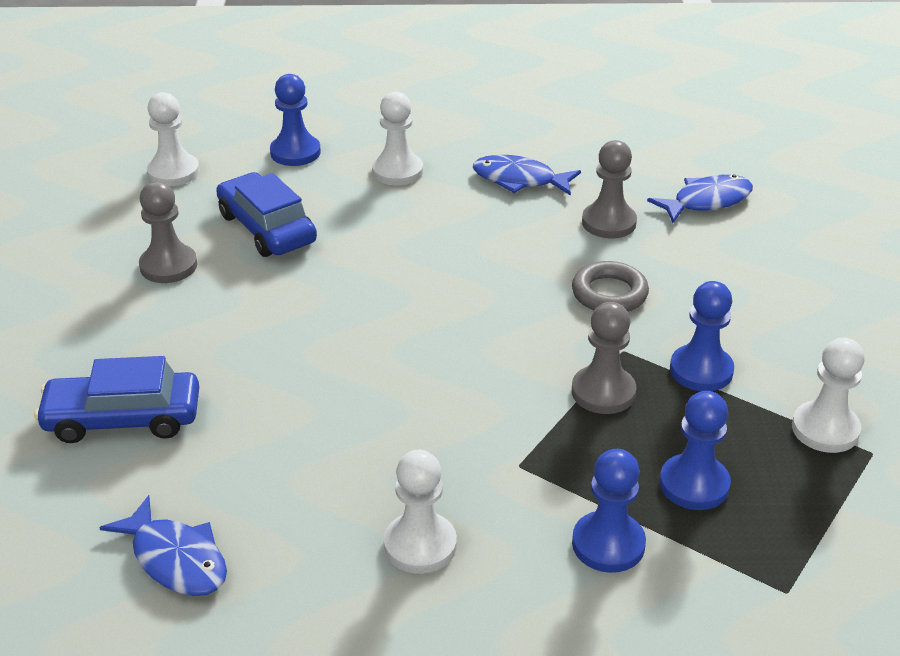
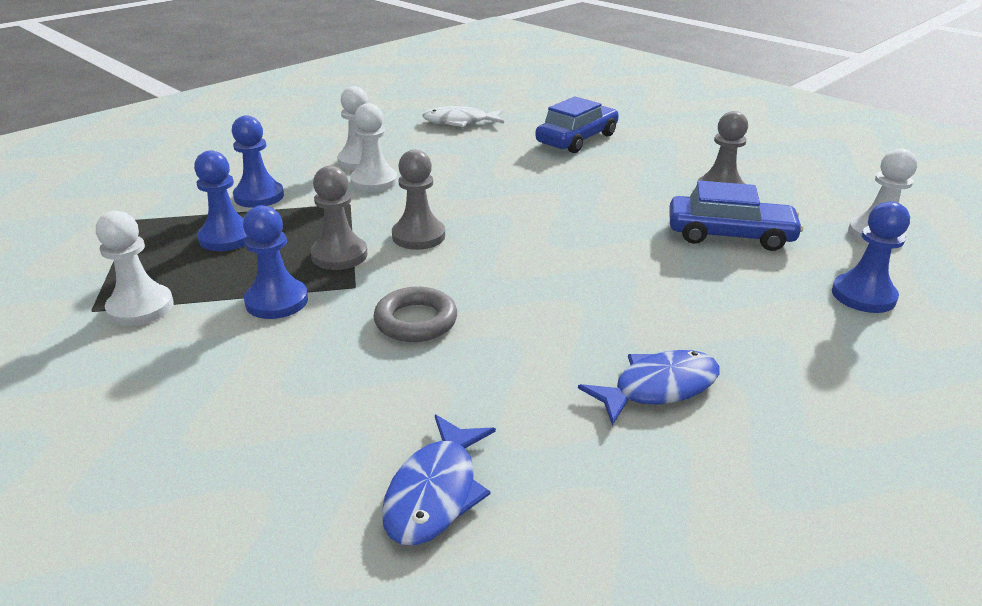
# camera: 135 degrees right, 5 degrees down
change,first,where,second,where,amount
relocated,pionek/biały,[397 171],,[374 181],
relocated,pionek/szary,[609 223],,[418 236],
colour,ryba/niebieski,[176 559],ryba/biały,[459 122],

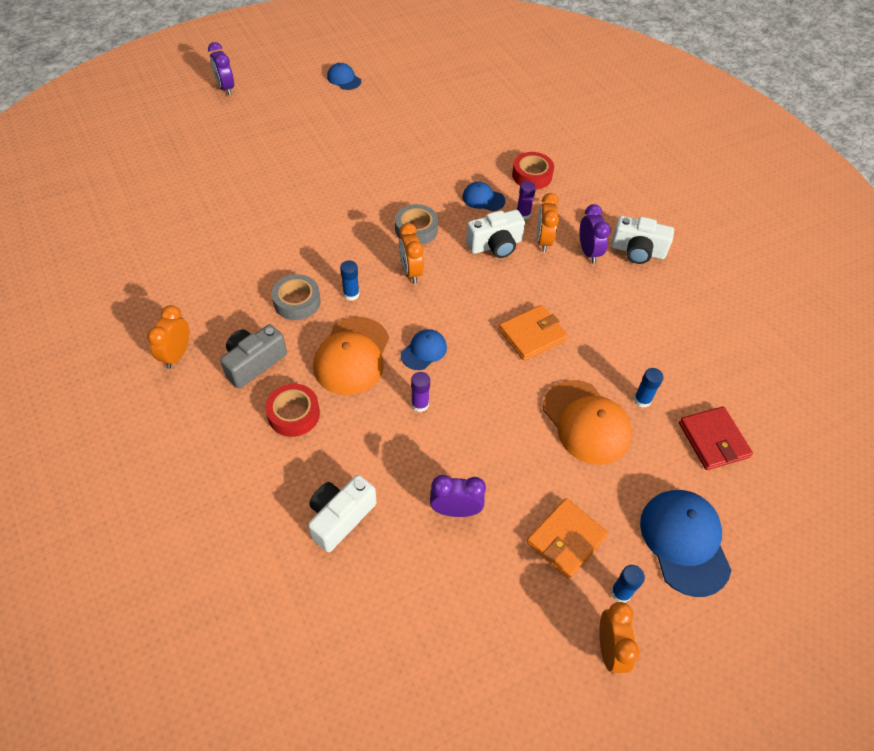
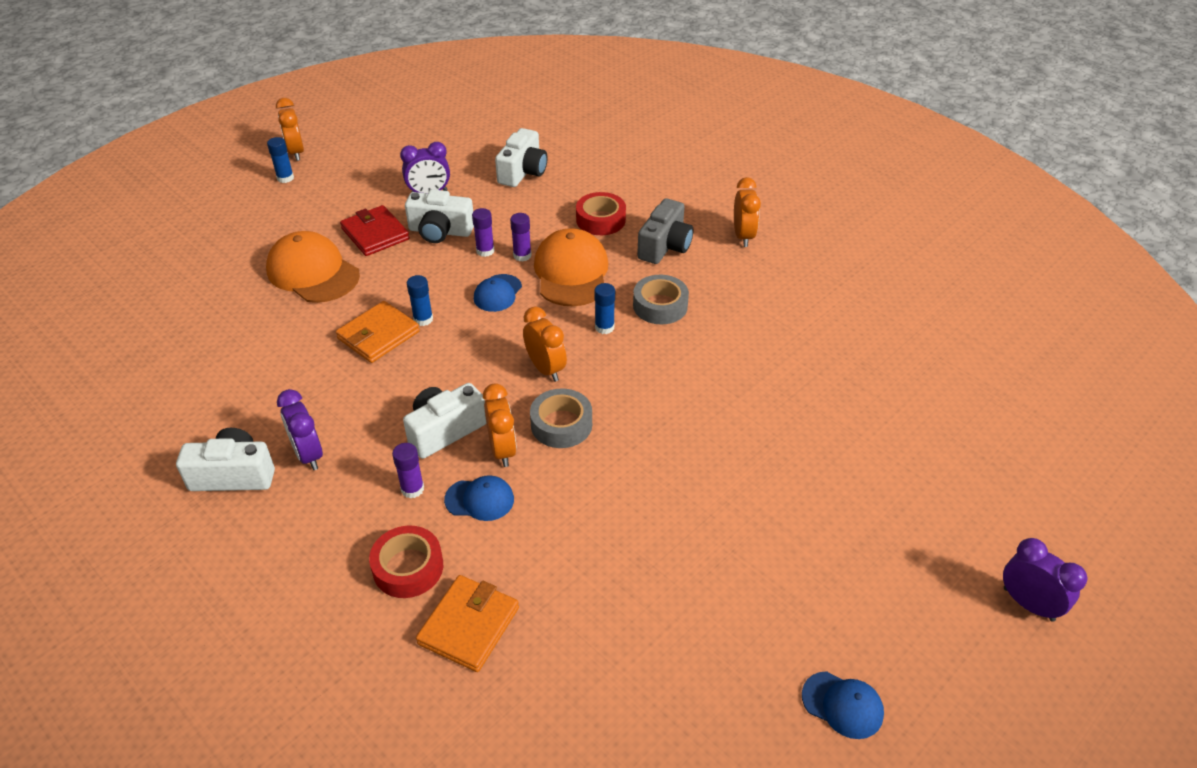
# camera: 165 degrees right, 10 degrees down
change,first,where,second,where,amount
missing,czapka/niebieski,[684 542],,,
appeared,,,aparat fotograficzny/biały,[440 231],
appeared,,,klej w sztyfcie/fioletowy,[522 255],
relocated,portfel/pomarańczowy,[566 539],,[469 625],
relocated,budzik/pomarańczowy,[543 241],,[502 450],
relocated,klej w sztyfcie/niebieski,[642 400],,[423 319],
relocated,portfel/czerwony,[713 440],,[375 234],

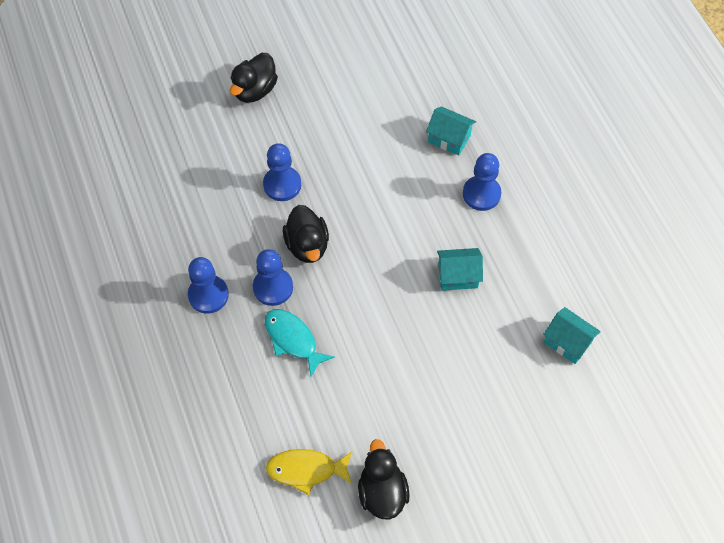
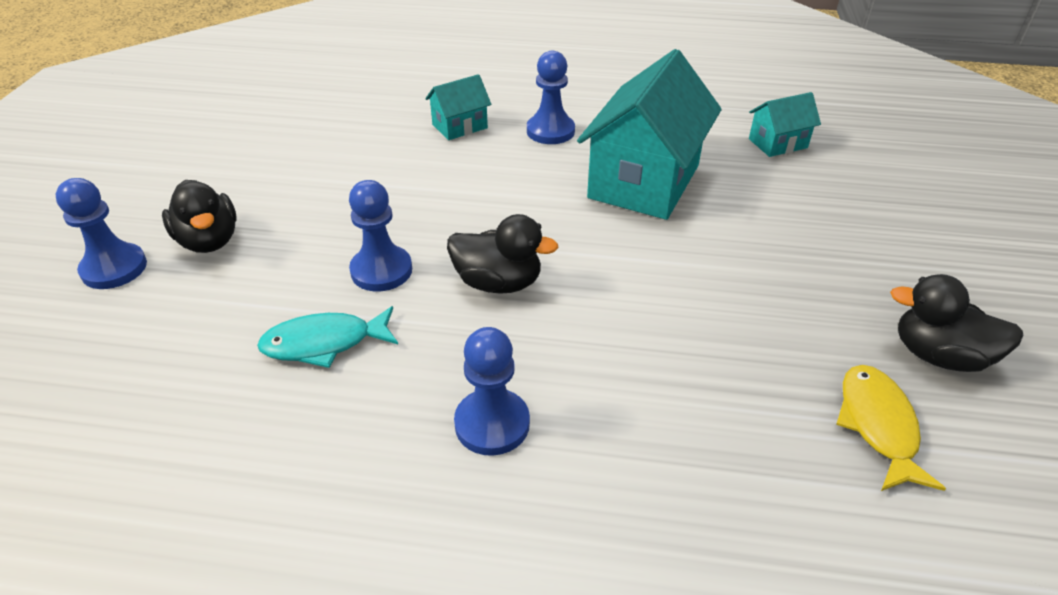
# camera: 60 degrees left, 20 degrees down
change,first,where,second,where,amount
relocated,pionek/niebieski,[273 287],,[114 268],
relocated,ryba/turkusowy,[293 340],,[324 343],
spun,ryba/żółty,[306 470],,[878 425],150 degrees clockwise
size,domek/turkusowy,[458 276],,[644 181],x2.11

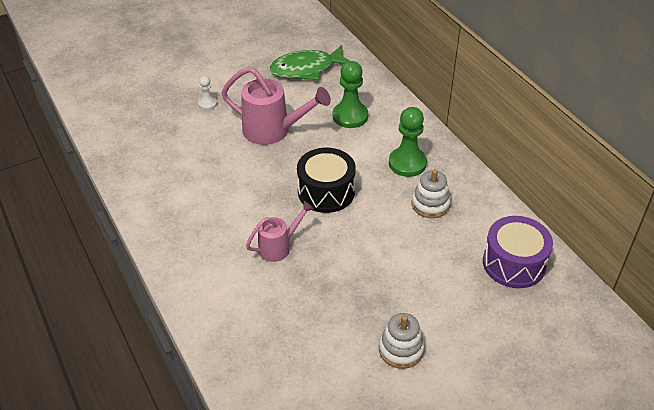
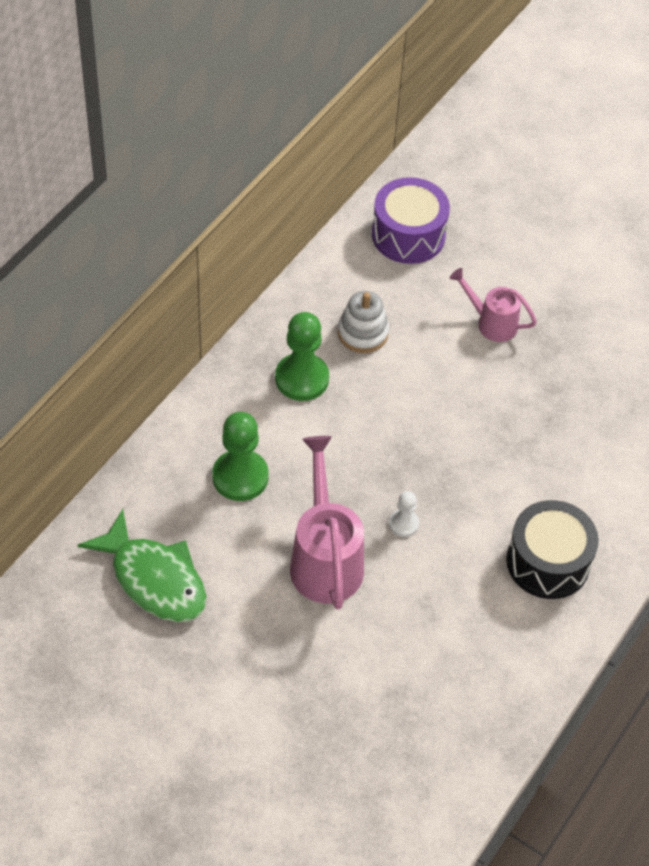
# camera: 120 degrees left, 10 degrees up
change,first,where,second,where,amount
missing,zabawka nakładanka/biały,[401 349],,,
relocated,pionek/biały,[207 104],,[403 524],
relocated,konewka/różowy,[278 247],,[491 323],
relocated,bęben/czarny,[326 192],,[548 562],

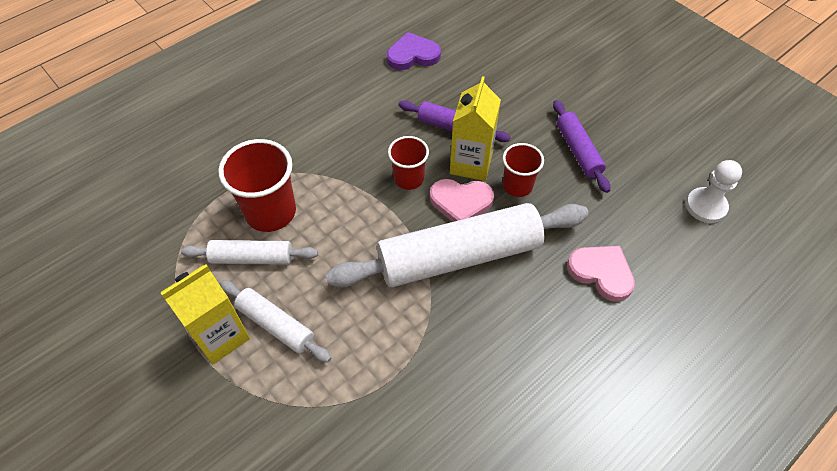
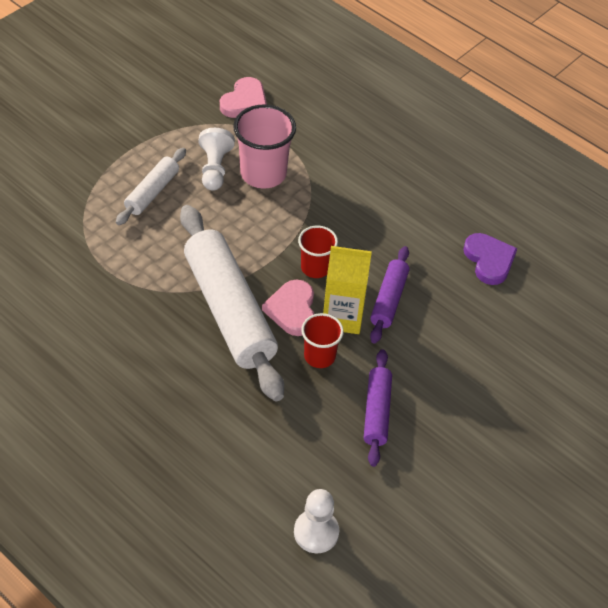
# camera: 80 degrees right, 5 degrees down
change,first,where,second,where,amount
missing,karton mleka/żółty,[220 336],,,
relocated,serce/różowy,[601 273],,[244 101],
exchanged,wałek do ciasta/biały,[252 258],pionek/biały,[215 168],
colour,szklanka/czerwony,[270 212],szklanka/różowy,[263 173],
spun,wałek do ciasta/fioletowy,[578 151],,[376 412],60 degrees counterclockwise

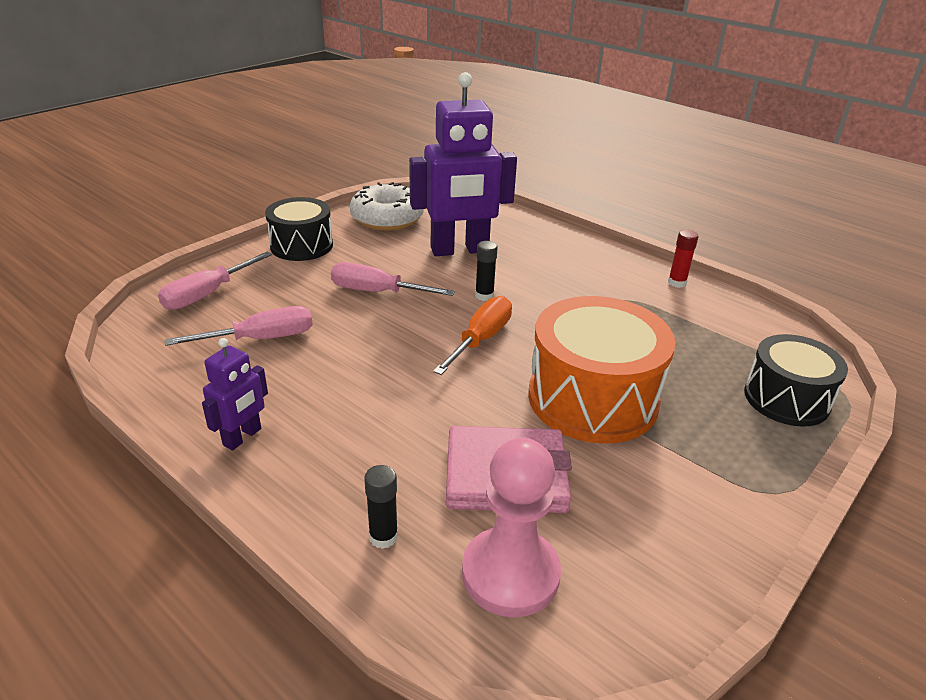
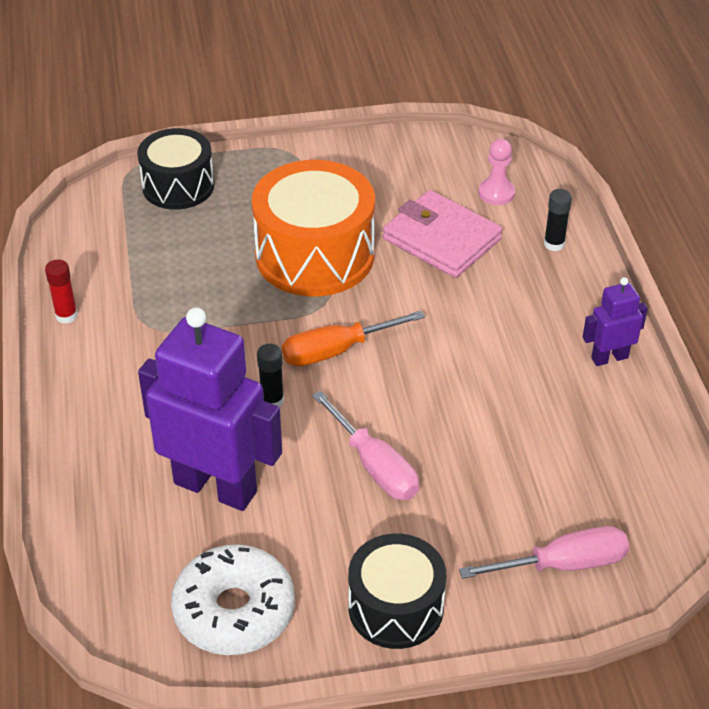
# camera: 140 degrees left, 10 degrees up
change,first,where,second,where,amount
missing,śrubokręt/różowy,[260 339],,,
size,pionek/różowy,[510 574],,[496 193],x0.56

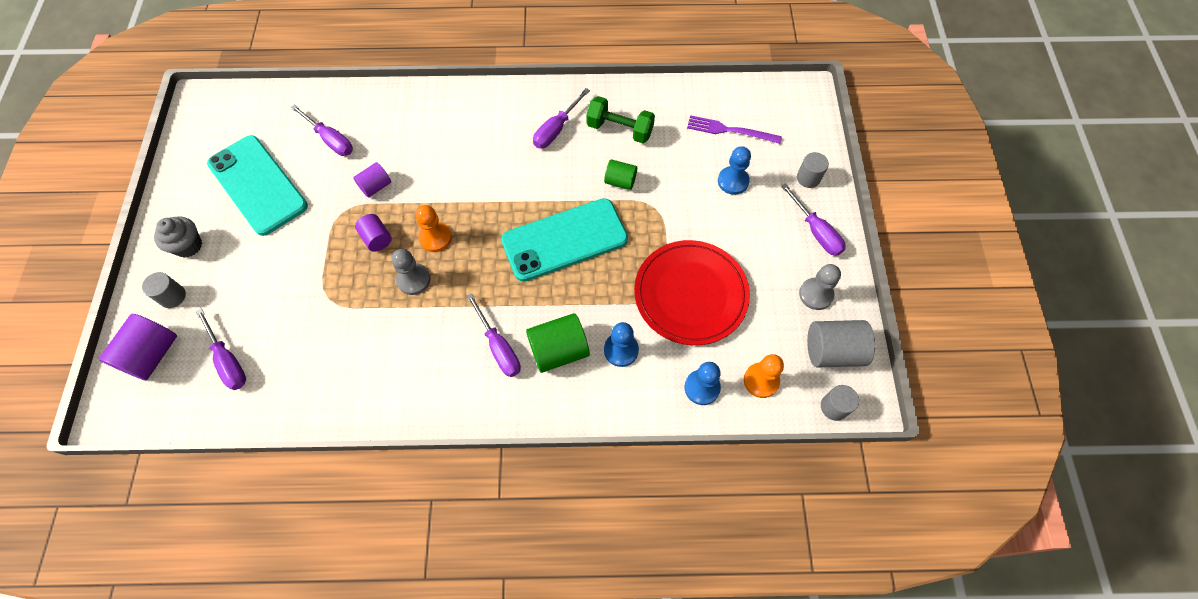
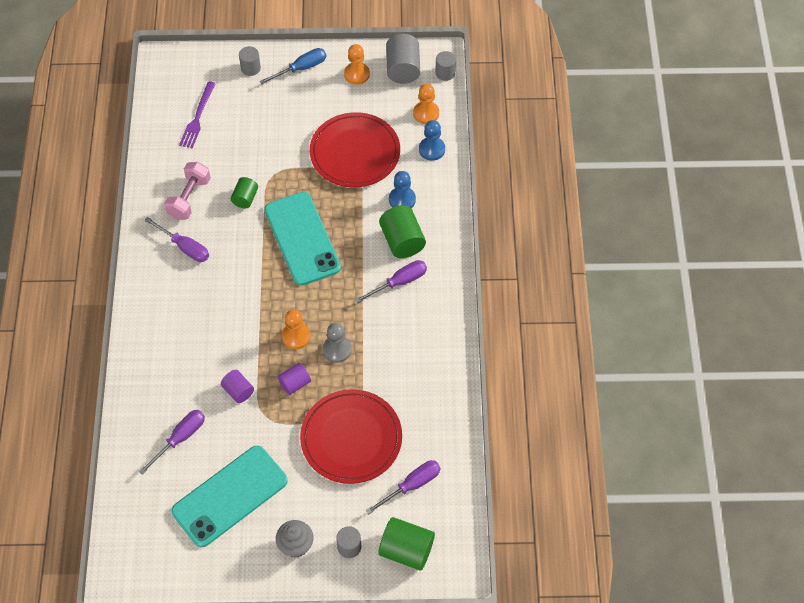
# camera: 90 degrees left, 5 degrees down
change,first,where,second,where,amount
missing,pionek/niebieski,[733 181],,,
appeared,,,talerz/czerwony,[351 438],
colour,walec/fioletowy,[152 354],walec/zielony,[406 550],
colour,hantel/zielony,[620 129],hantel/różowy,[189 198],
colour,śrubokręt/fioletowy,[816 231],śrubokręt/niebieski,[301 68],
colour,pionek/szary,[815 294],pionek/pomarańczowy,[357 74],

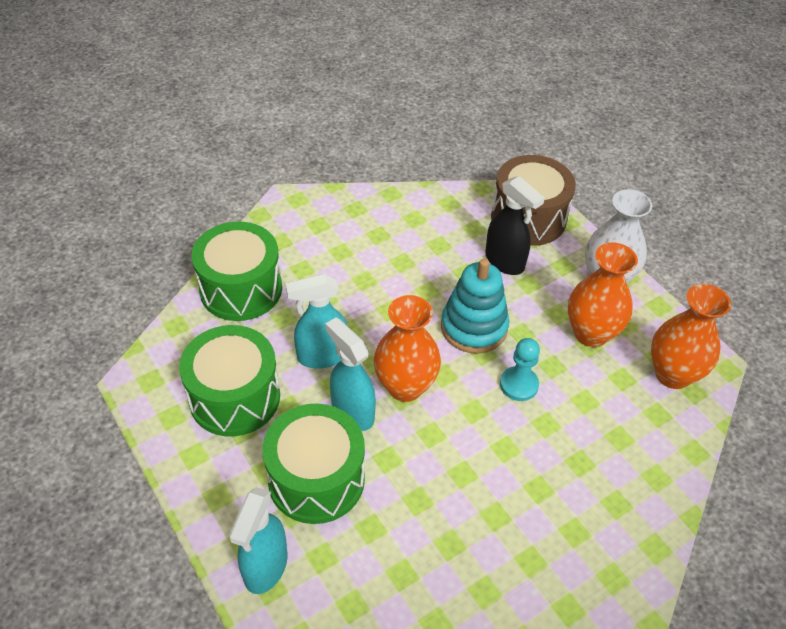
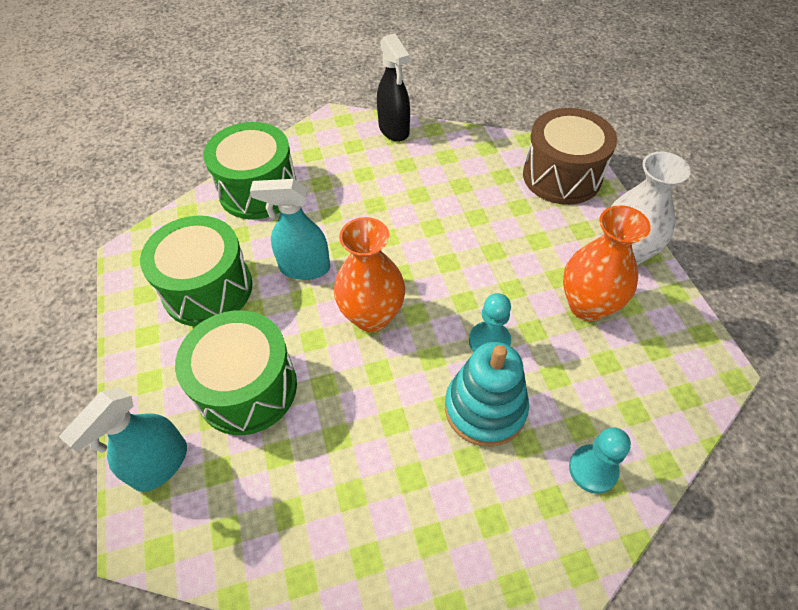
# camera: 20 degrees right, 5 degrees up
change,first,where,second,where,amount
missing,spryskiwacz/turkusowy,[352 412],,,
missing,wazon/pomarańczowy,[672 374],,,
appeared,,,pionek/turkusowy,[593 469],
relocated,zabawka nakładanka/turkusowy,[474 327],,[485 408],
relocated,spryskiwacz/czarny,[505 262],,[394 130],

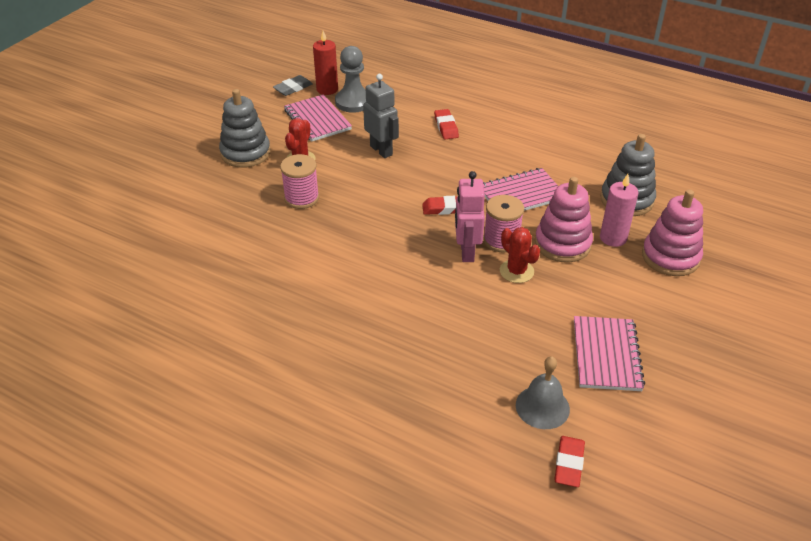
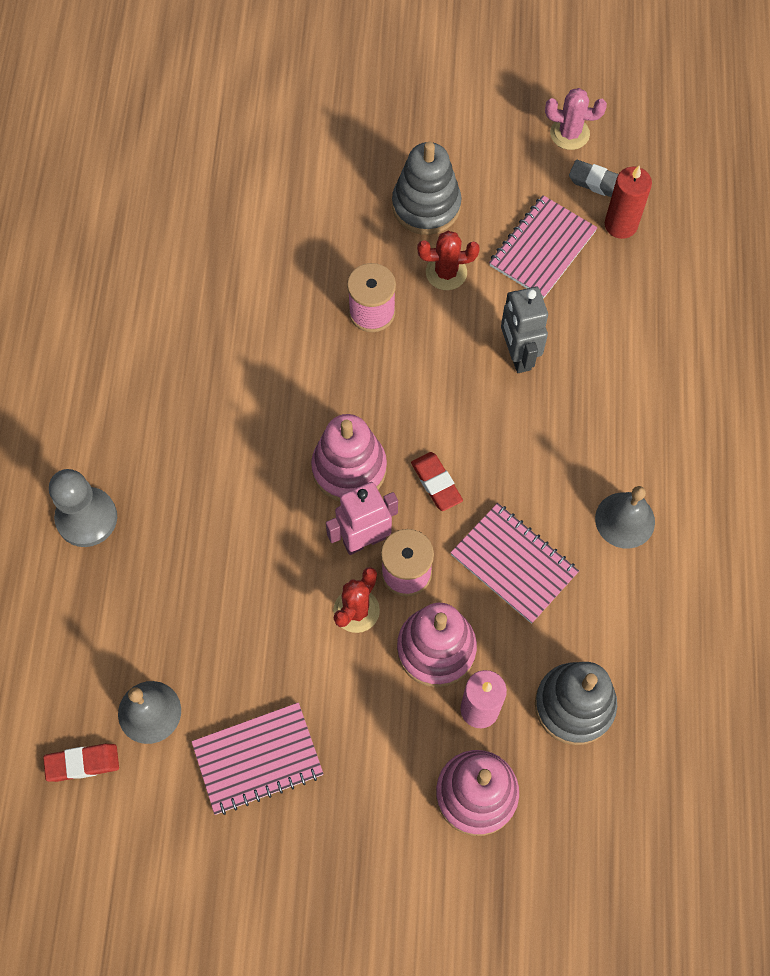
# camera: 65 degrees right, 25 degrees up
change,first,where,second,where,amount
missing,gumka do mazania/czerwony,[446 127],,,
appeared,,,zabawka nakładanka/różowy,[349 468],
appeared,,,kaktus/różowy,[569 133],
appeared,,,dzwonek/szary,[625 520],
relocated,pionek/szary,[353 102],,[86 518],
spun,robot/szary,[381 150],,[517 355],135 degrees clockwise

